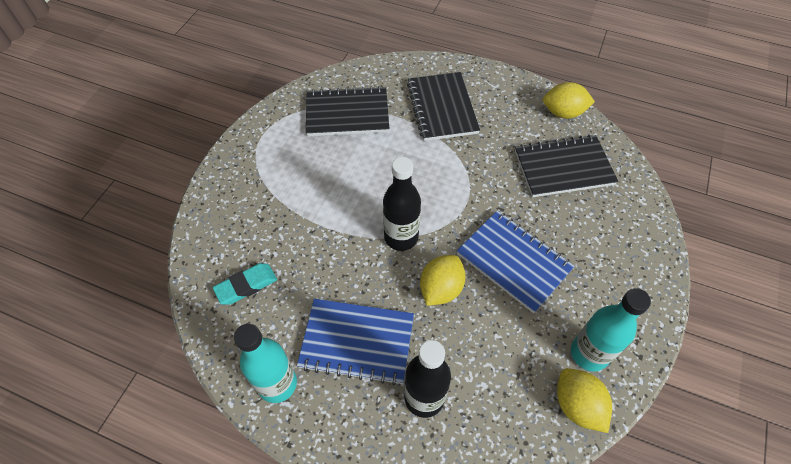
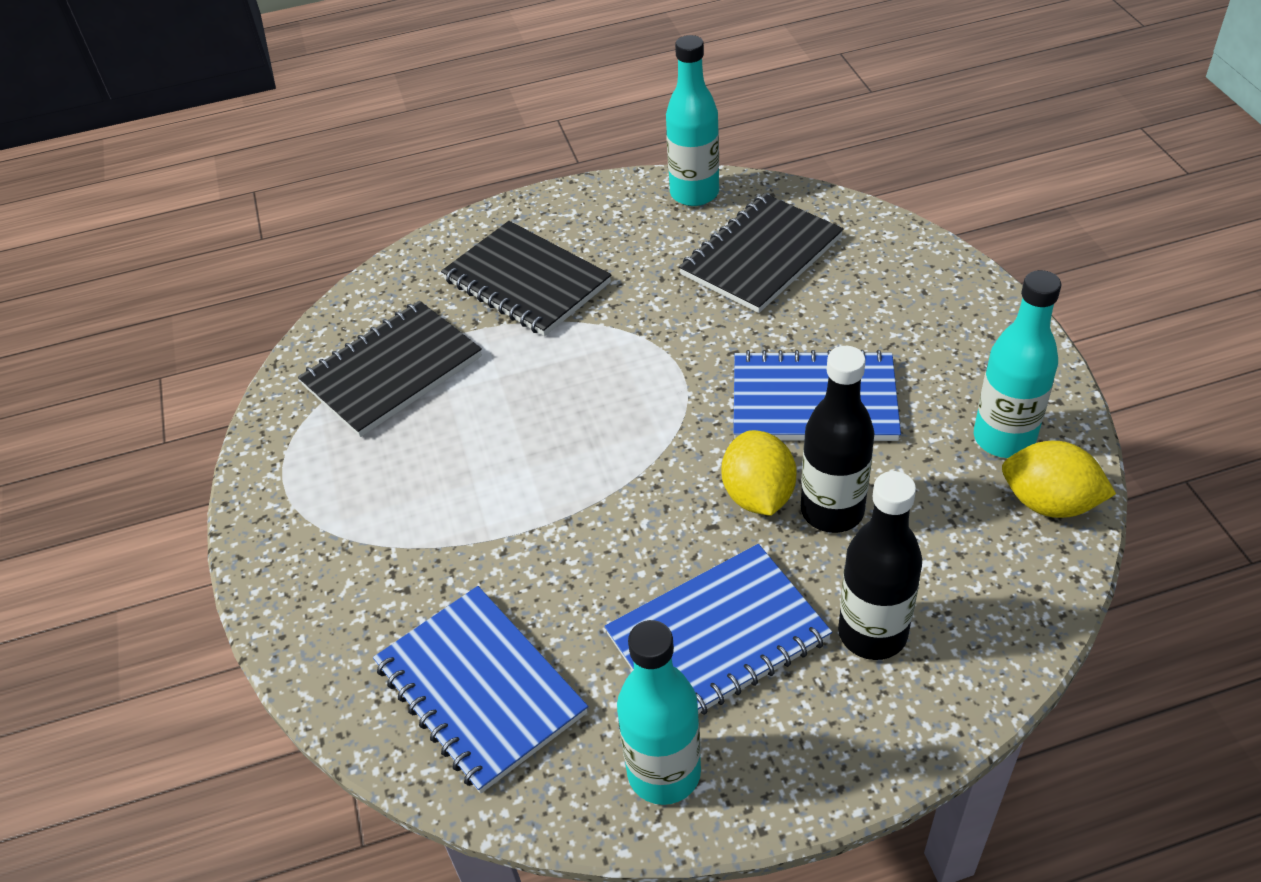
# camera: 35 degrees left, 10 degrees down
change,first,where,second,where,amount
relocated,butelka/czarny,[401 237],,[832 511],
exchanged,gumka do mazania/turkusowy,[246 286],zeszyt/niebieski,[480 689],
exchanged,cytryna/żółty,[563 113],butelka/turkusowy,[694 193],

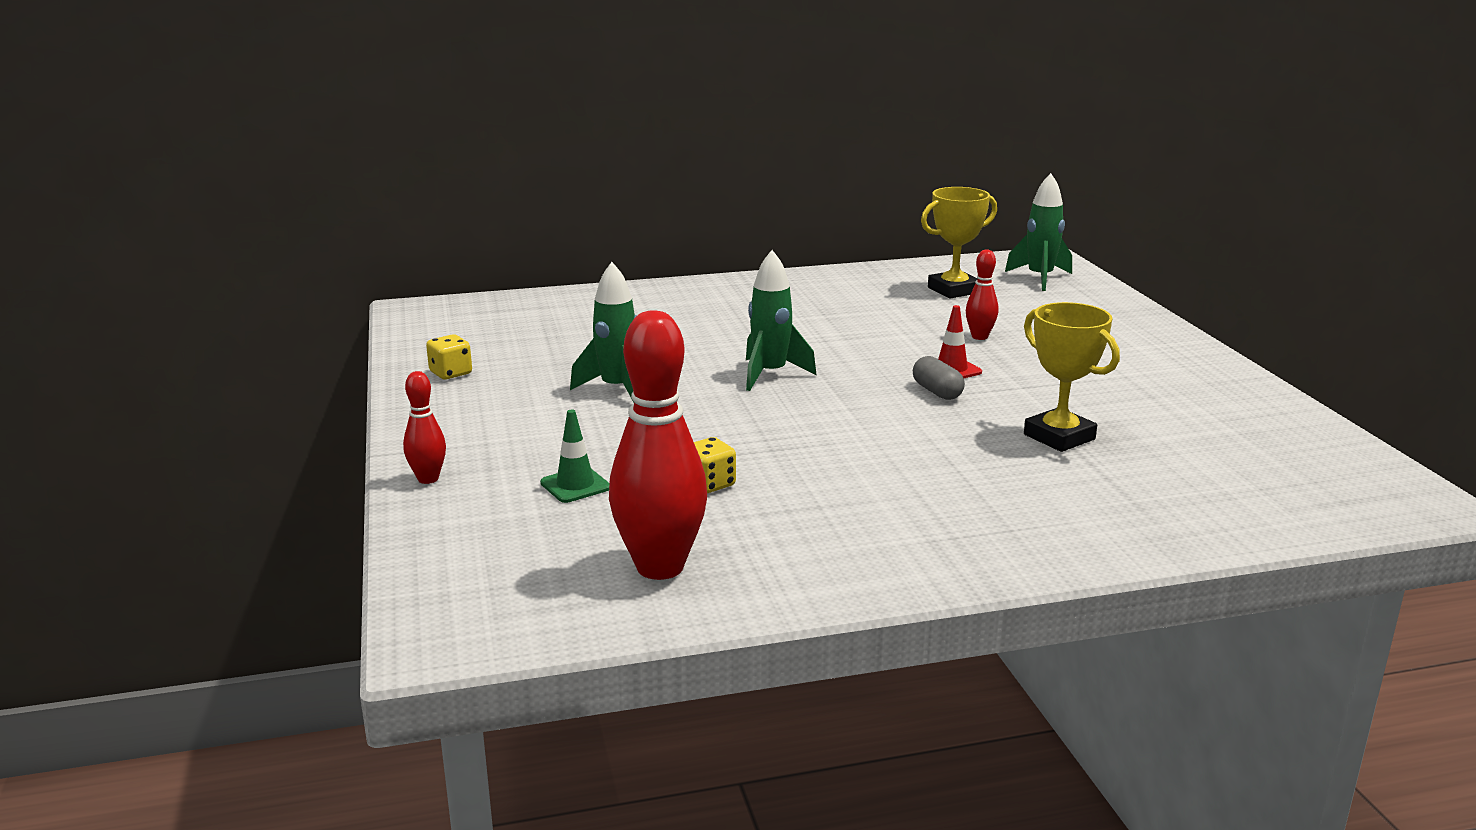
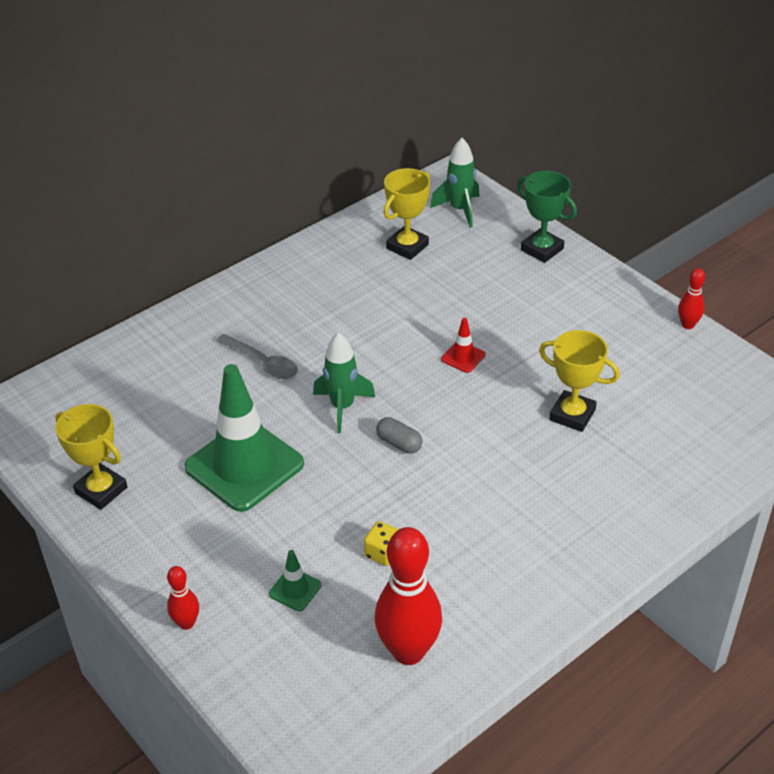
# camera: 25 degrees left, 20 degrees up
change,first,where,second,where,amount
appeared,,,łyżka/szary,[263 363],
appeared,,,puchar/zielony,[542 249],
relocated,kapsułka/szary,[937 392],,[399 443],
relocated,kręgiel/czerwony,[979 337],,[687 325],
exchanged,kostka do gry/żółty,[451 373],puchar/żółty,[101 490],
exchanged,rakieta/zielony,[617 389],pachołek/zielony,[244 466],

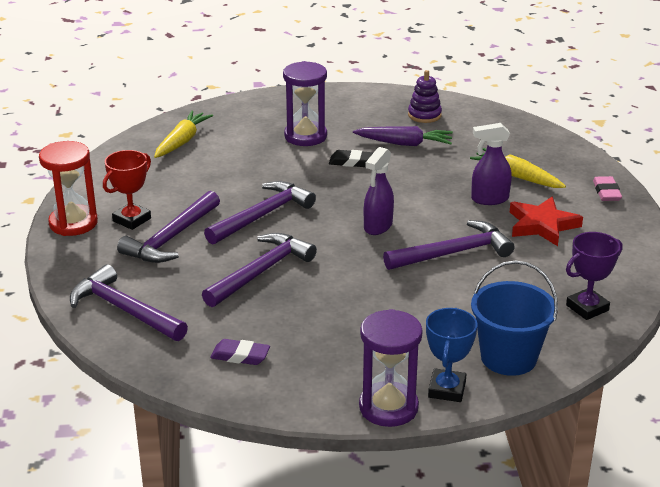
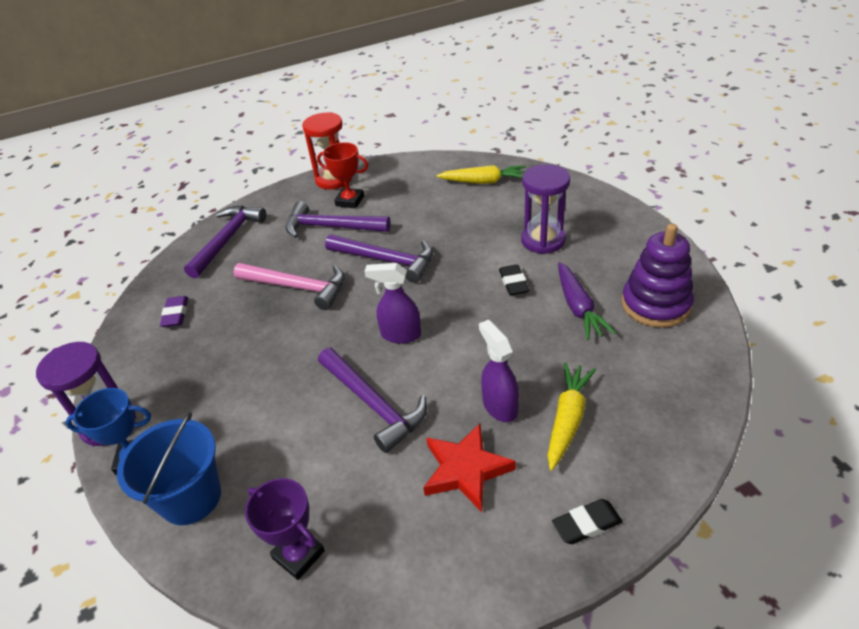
# camera: 75 degrees right, 10 degrees up
change,first,where,second,where,amount
colour,młotek/fioletowy,[261 272],młotek/różowy,[297 287],
colour,gumka do mazania/różowy,[606 192],gumka do mazania/czarny,[586 524],
size,zabawka nakładanka/fioletowy,[424 115],,[655 304],x1.65

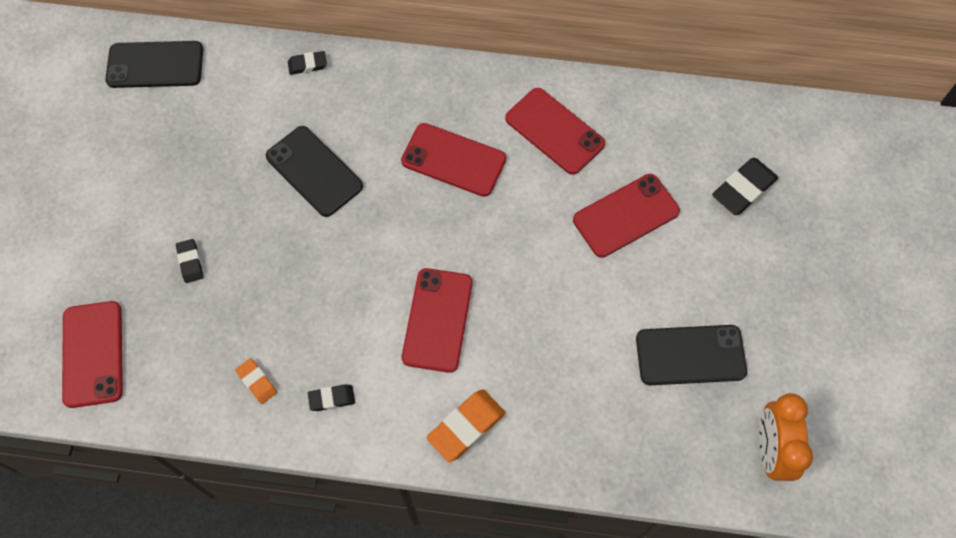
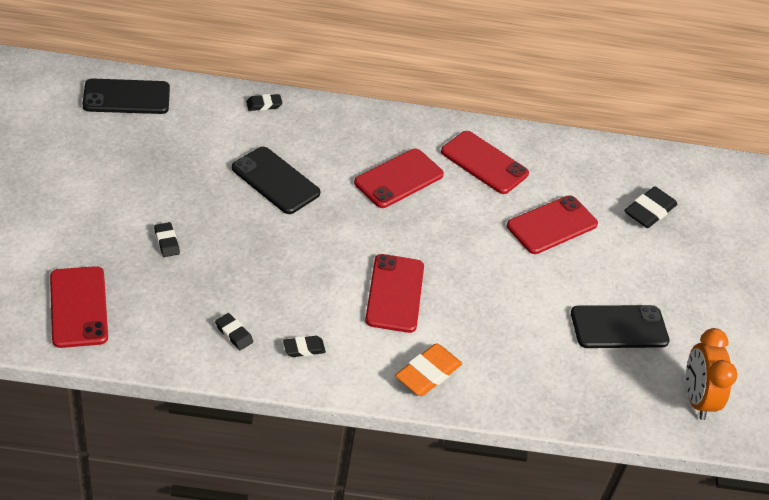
# camera: 10 degrees left, 20 degrees down
change,first,where,second,where,amount
colour,gumka do mazania/pomarańczowy,[257 382],gumka do mazania/czarny,[234 334],
spun,telefon/czerwony,[453 160],,[398 178],60 degrees counterclockwise

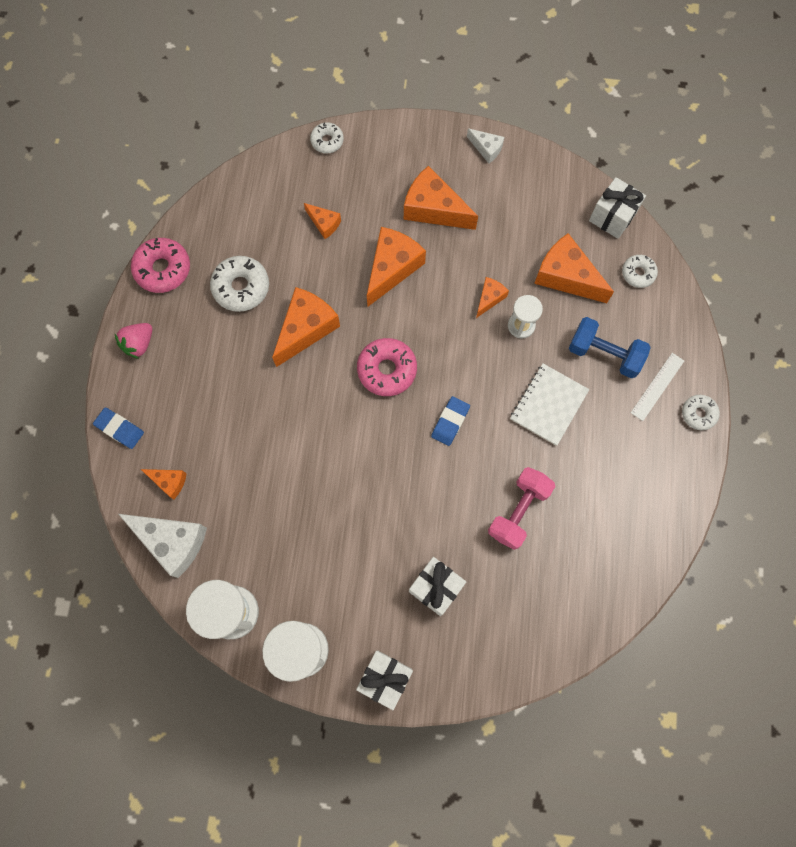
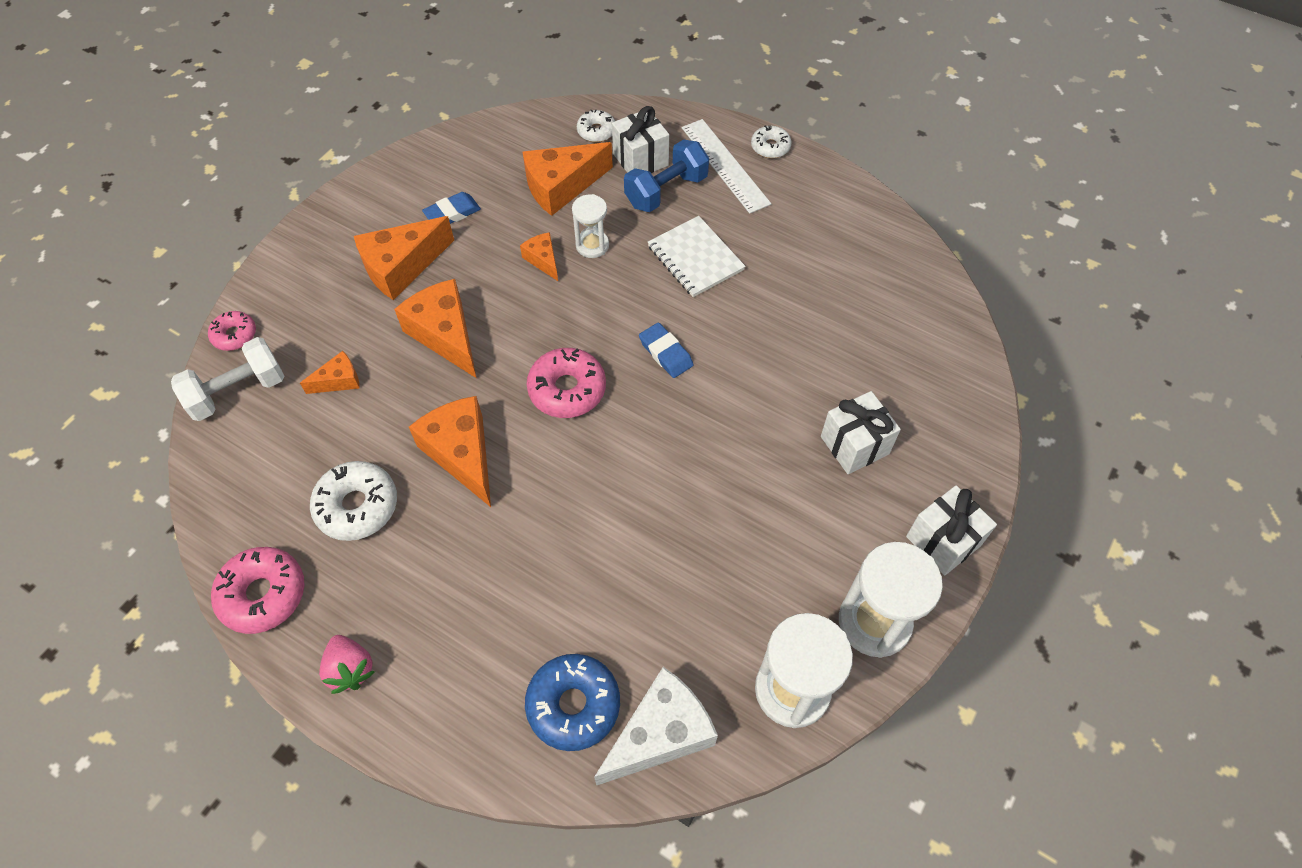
# camera: 65 degrees left, 15 degrees down
change,first,where,second,where,amount
missing,ser/biały,[486 149],,,
missing,hantel/różowy,[518 511],,,
appeared,,,hantel/biały,[238 392],
relocated,gumka do mazania/niebieski,[120 429],,[452 213],
relocated,prezent/biały,[612 217],,[640 160],
exchanged,ser/pomarańczowy,[169 482],donut/niebieski,[573 705],
colour,donut/biały,[327 141],donut/różowy,[234 335],
size,linijka/biały,[657 386],,[725 165],x1.52

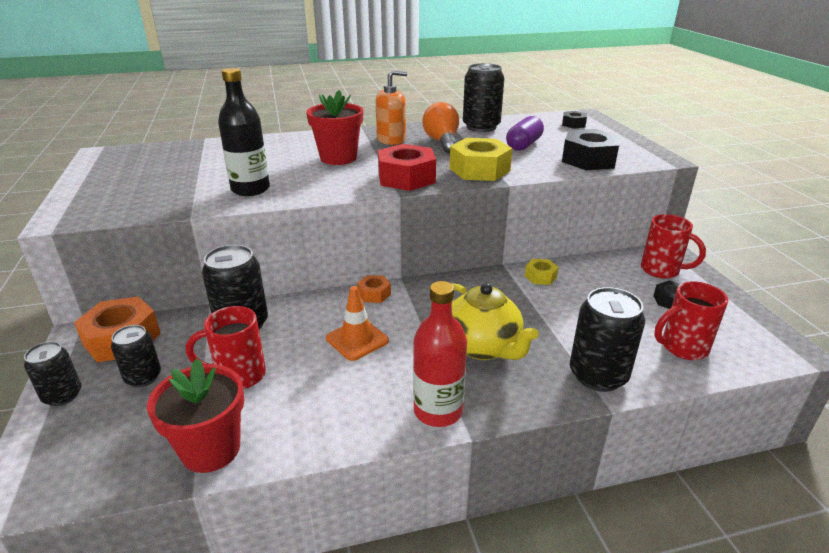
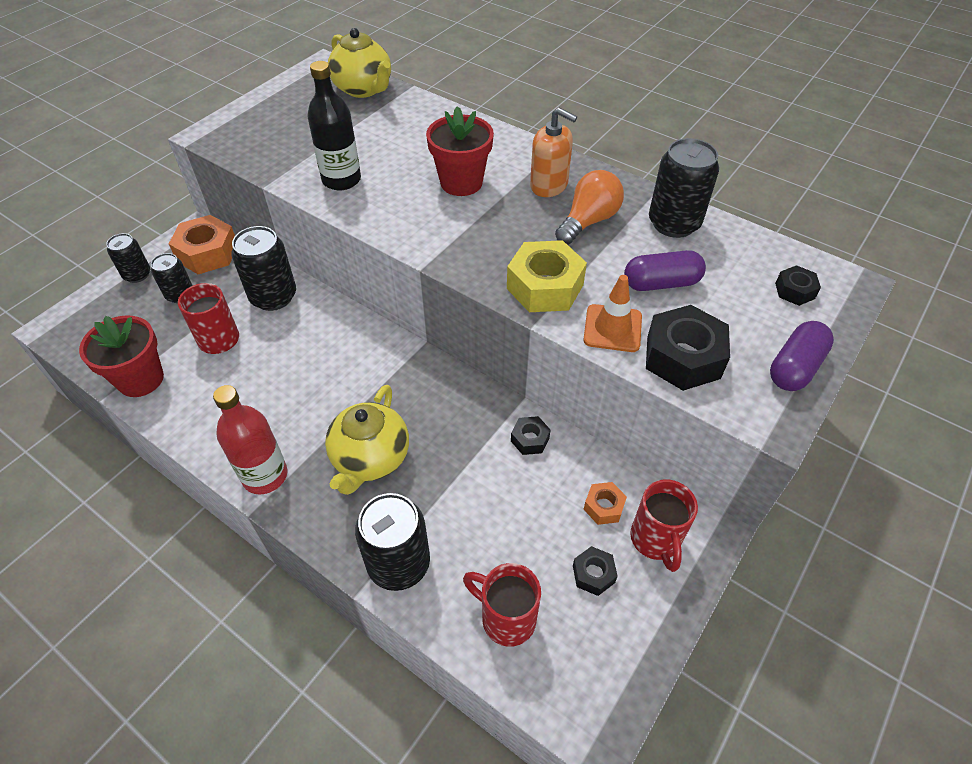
# camera: 50 degrees right, 20 degrees up
change,first,where,second,where,amount
missing,nakrętka/czerwony,[406 178],,,
appeared,,,imbryk/żółty,[363 89],
appeared,,,kapsułka/fioletowy,[795 367],
relocated,pachołek/pomarańczowy,[357 339],,[612 328],
relocated,nakrętka/pomarańczowy,[374 294],,[603 507],
colour,nakrętka/żółty,[540 276],nakrętka/czarny,[530 439],

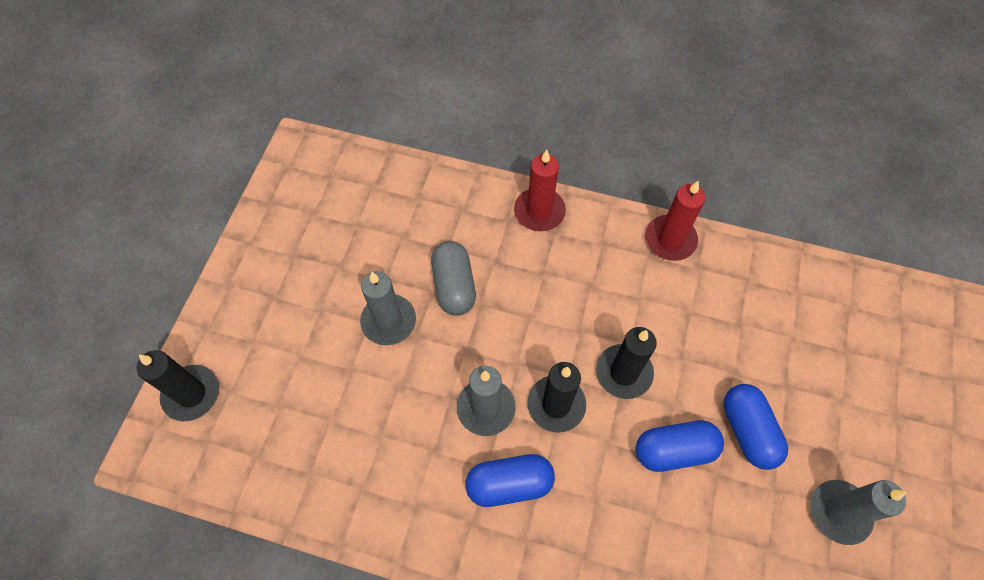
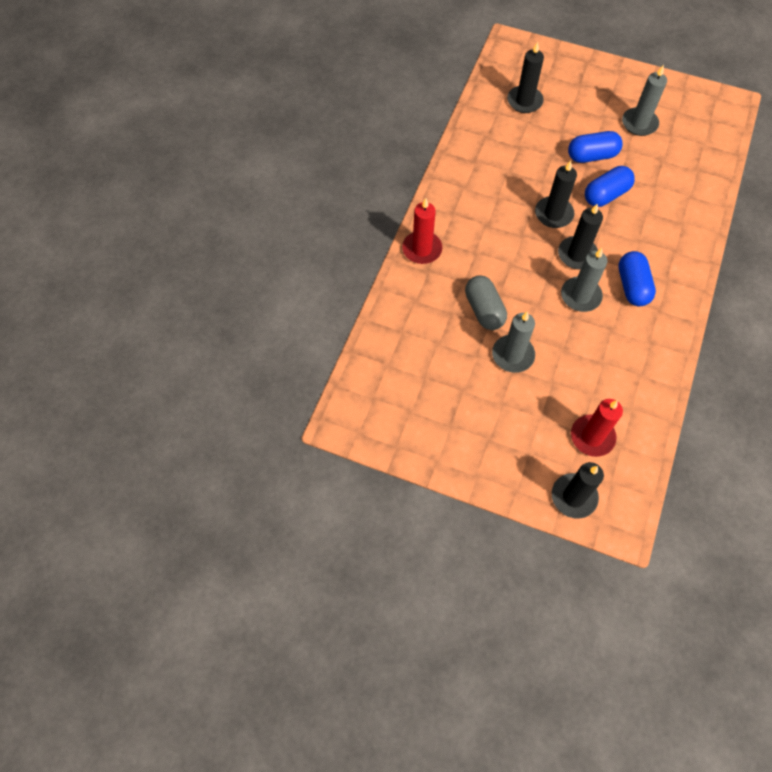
# camera: 85 degrees left, 0 degrees up
change,first,where,second,where,amount
appeared,,,świeca/czarny,[524 101],
relocated,świeca/czerwony,[670 240],,[592 437],
spun,kapsułka/szary,[454 286],,[484 310],75 degrees clockwise
spun,kapsułka/niebieski,[674 450],,[606 195],60 degrees clockwise

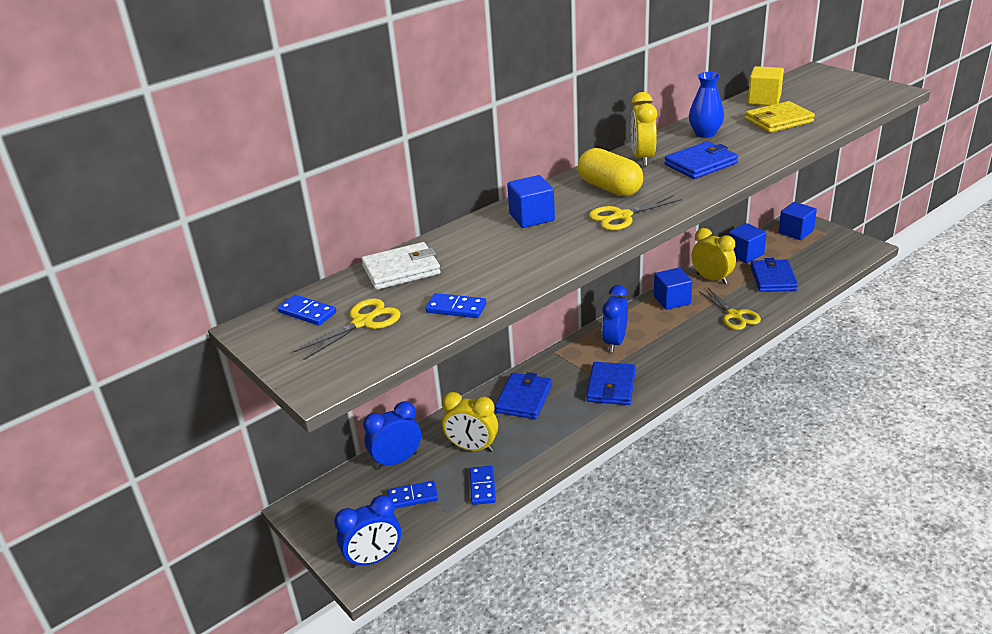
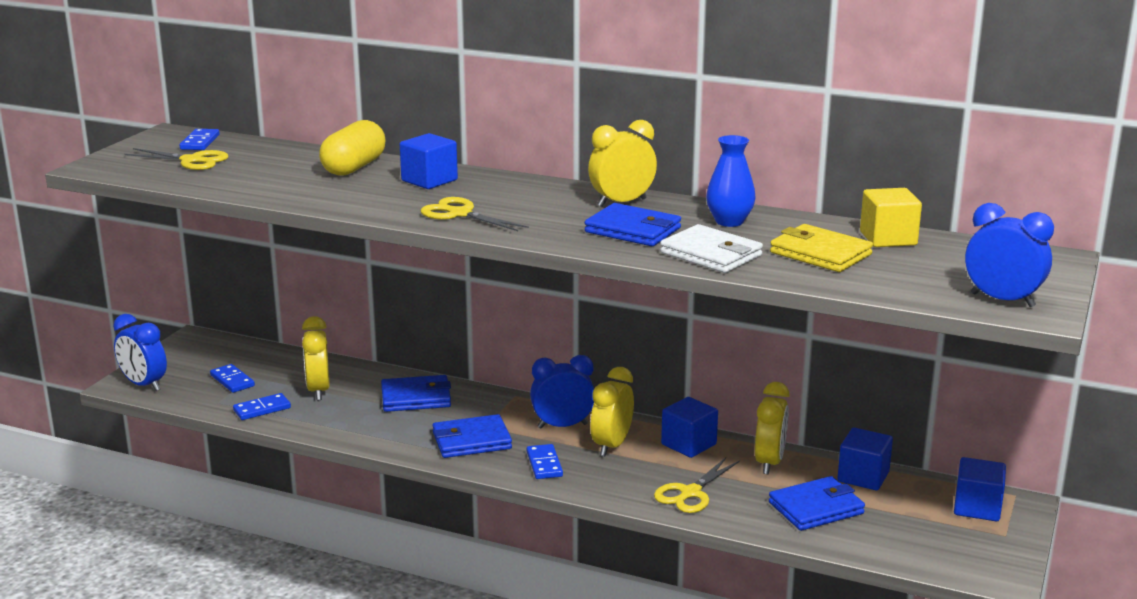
# camera: 60 degrees right, 10 degrees down
change,first,where,second,where,amount
appeared,,,budzik/żółty,[611 445],
relocated,portfel/biały,[401 270],,[711 254],
relocated,budzik/niebieski,[396 460],,[1002 300],
relocated,kostka domina/niebieski,[456 308],,[544 464],
relocated,kapsułka/żółty,[609 188],,[354 167],

